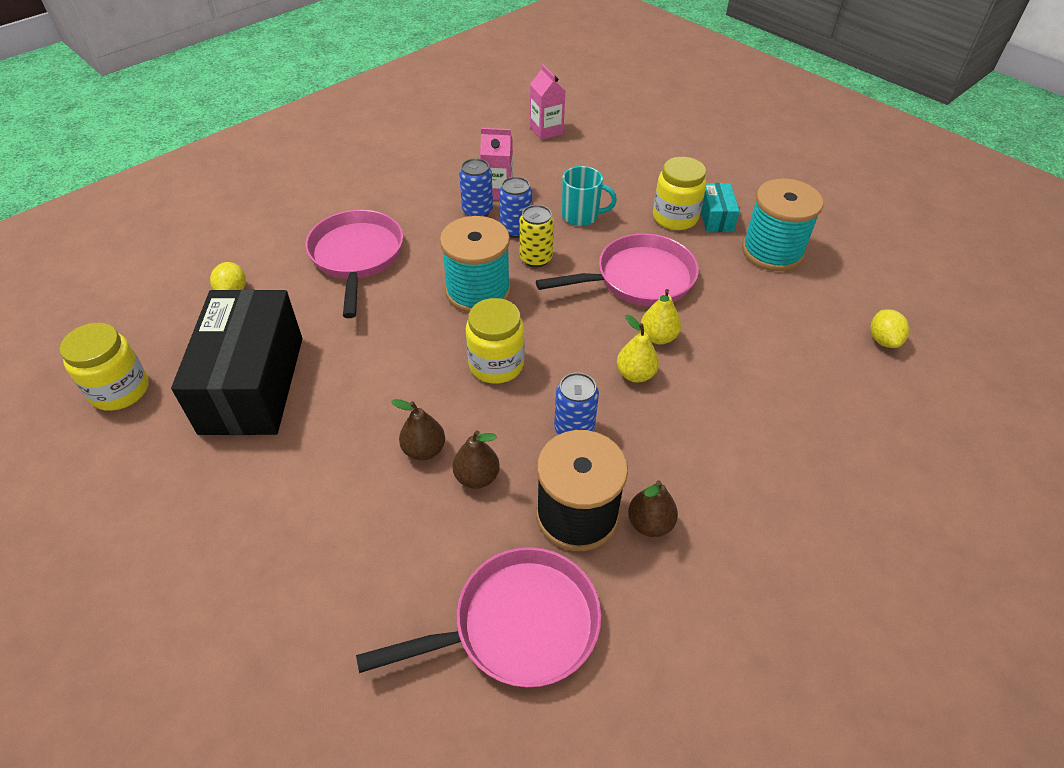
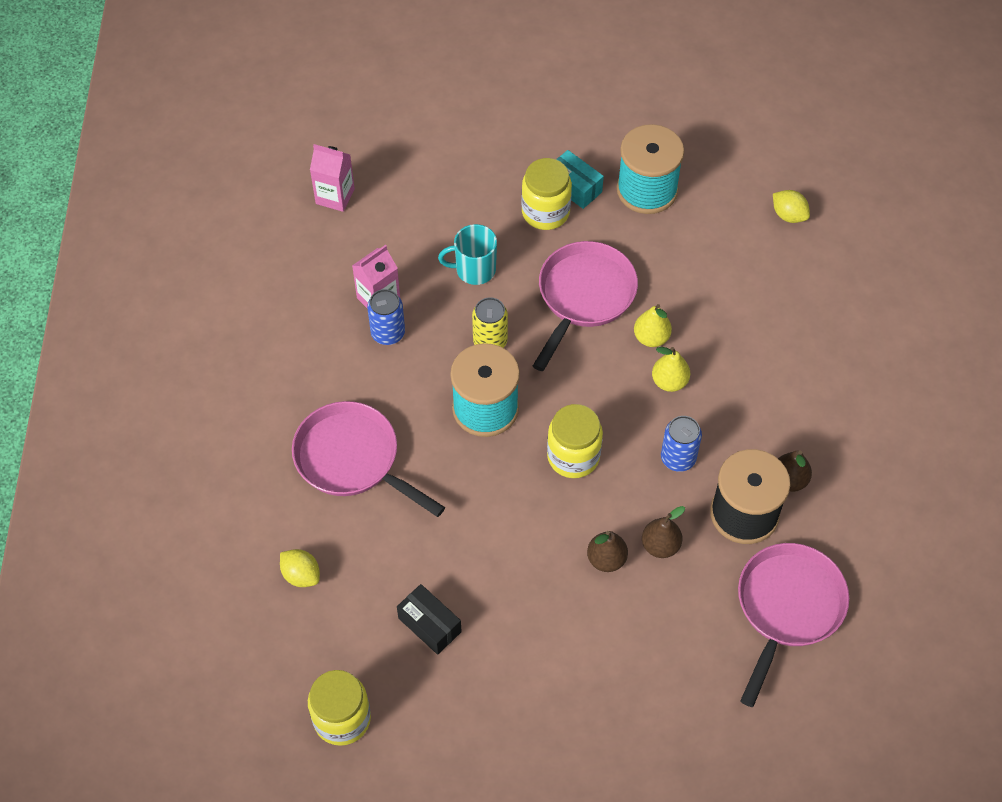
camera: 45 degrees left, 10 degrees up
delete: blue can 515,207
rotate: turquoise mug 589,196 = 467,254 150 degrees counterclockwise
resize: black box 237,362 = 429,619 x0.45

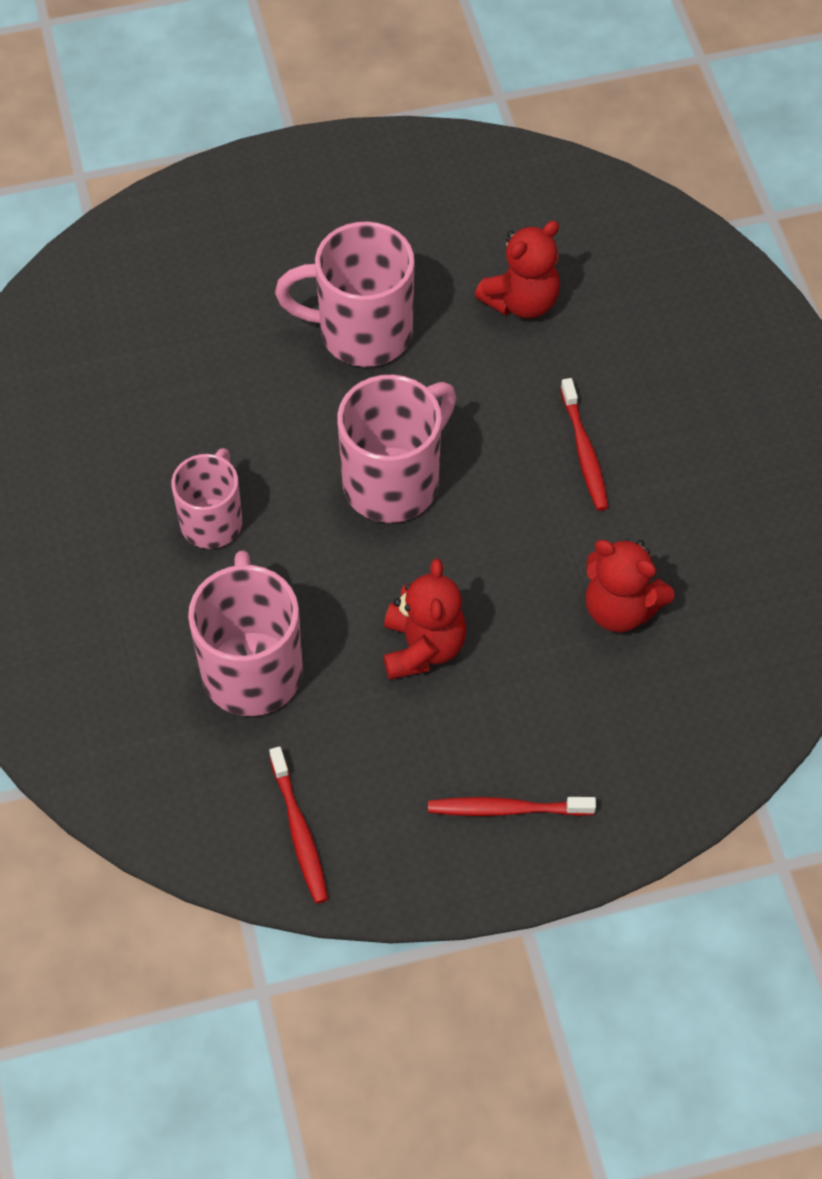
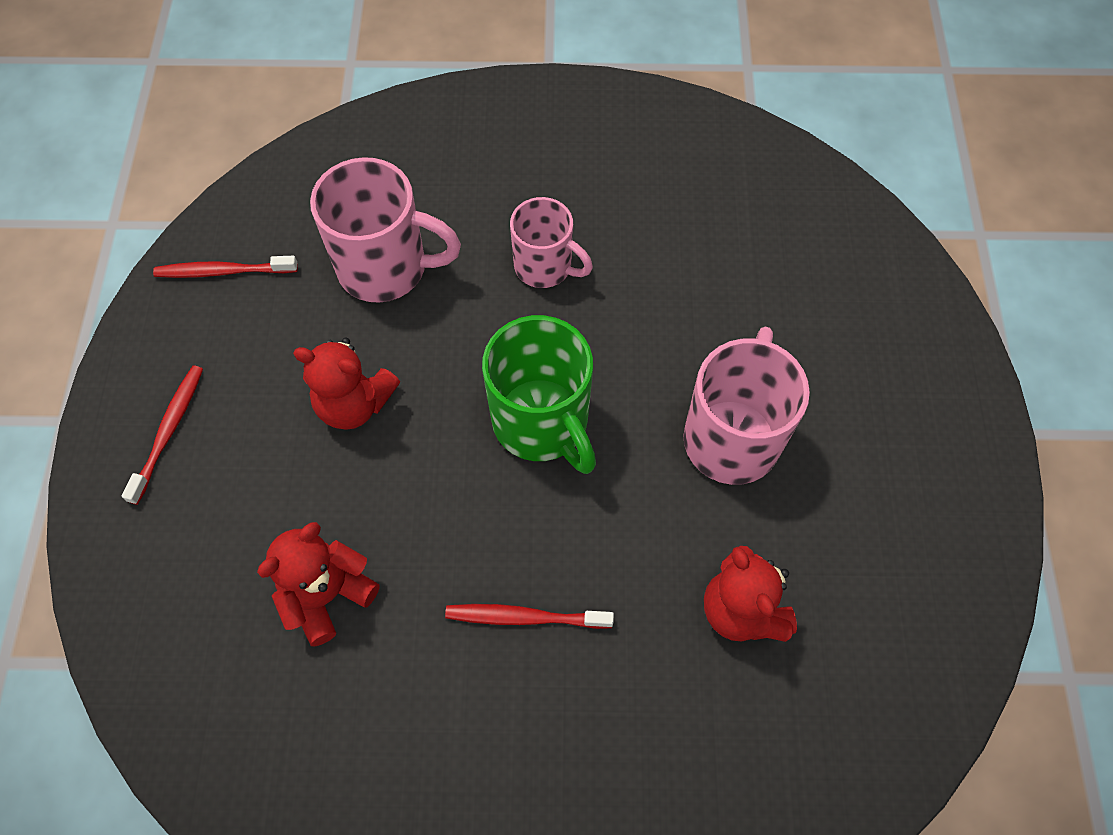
camera: 105 degrees right, 5 degrees up
recolor: pink mug 396,449 to green mug 539,394

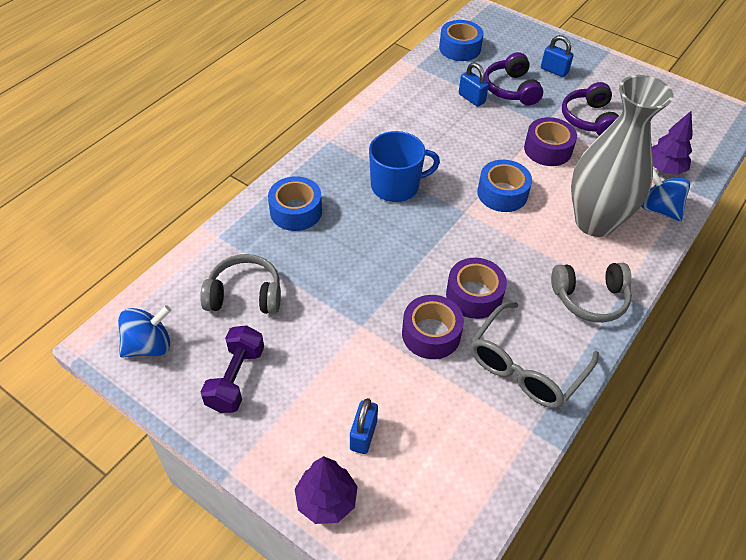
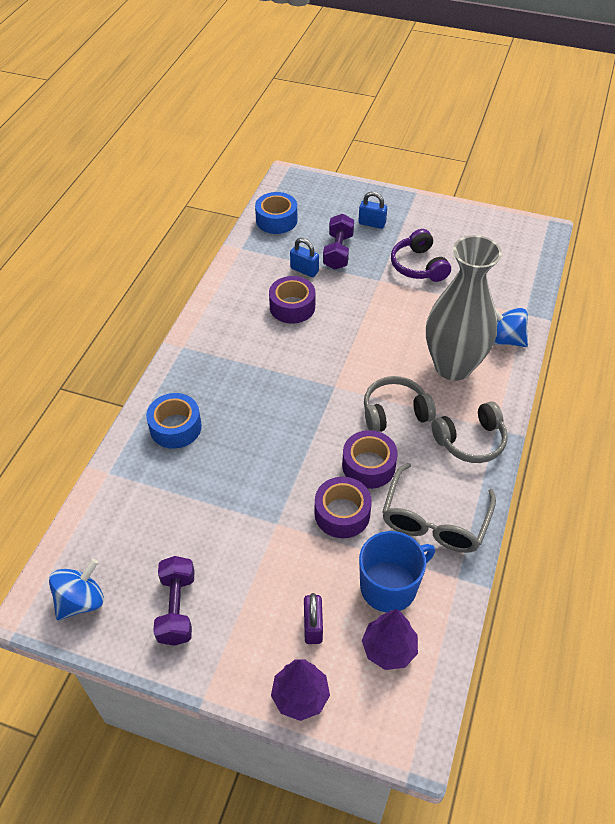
camera: 15 degrees left, 0 degrees up
delete: blue tape 504,186
move: purple tape 550,141 to 292,300; blue mug 404,166 to 397,572; purple tree 672,143 to 390,639; grey headphones 240,284 to 400,404
replace: purple headphones 514,78 to purple dumbbell 338,242
recolor: blue padlock 364,426 to purple padlock 313,618

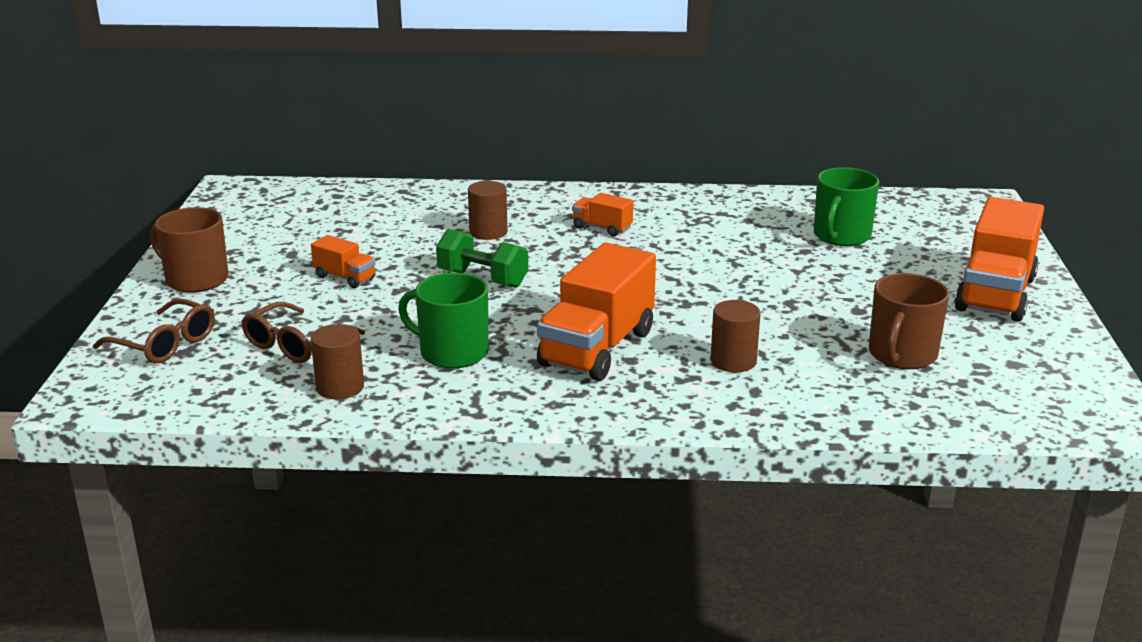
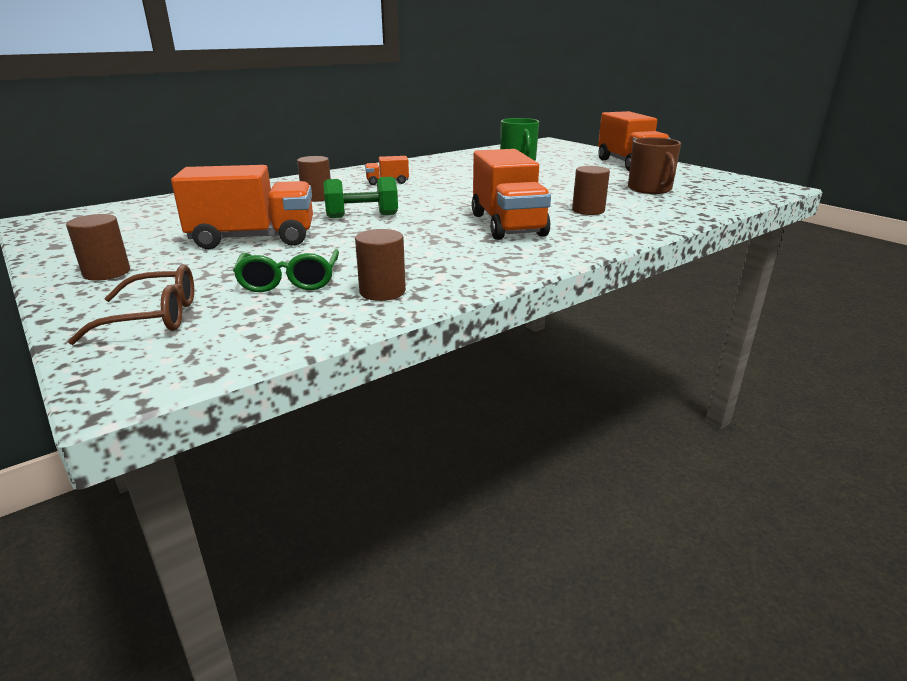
camera: 40 degrees left, 0 degrees up
delete: green mug 443,321
replace: brown mug 189,250 to brown cylinder 98,247
recolor: brown glasses 303,332 to green glasses 286,270
resize: orange truck 343,261 = 242,207 x2.11

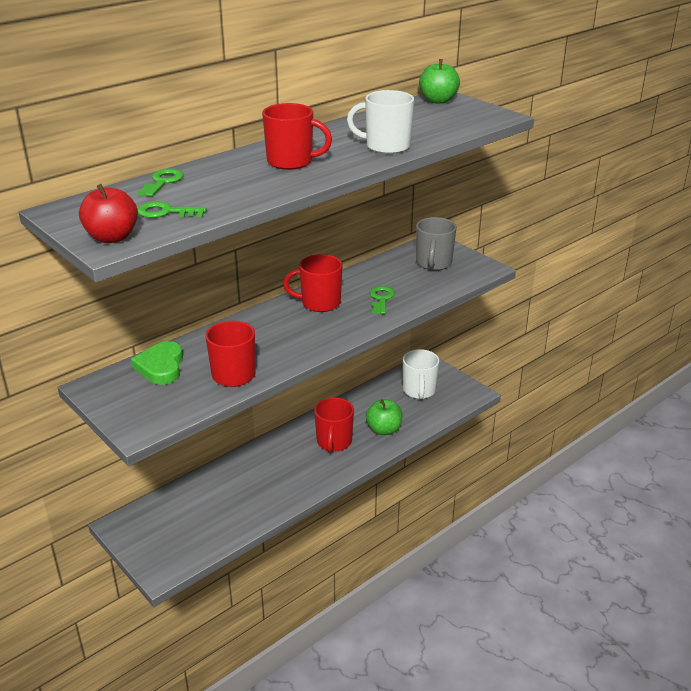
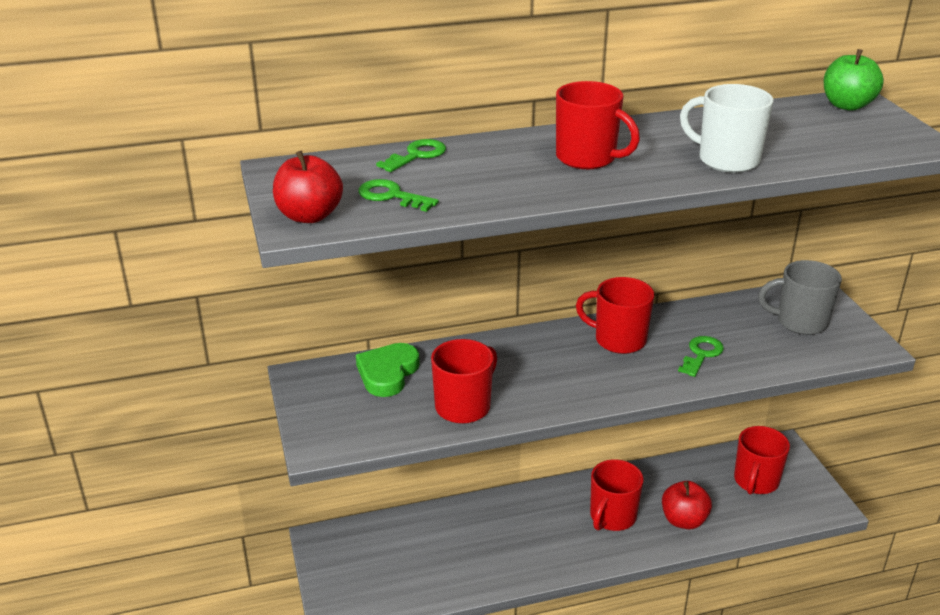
camera: 25 degrees right, 0 degrees up
recolor: green apple 384,417 to red apple 687,505; white mug 421,374 to red mug 762,460
rotate: grey mug 436,244 = 800,297 60 degrees clockwise

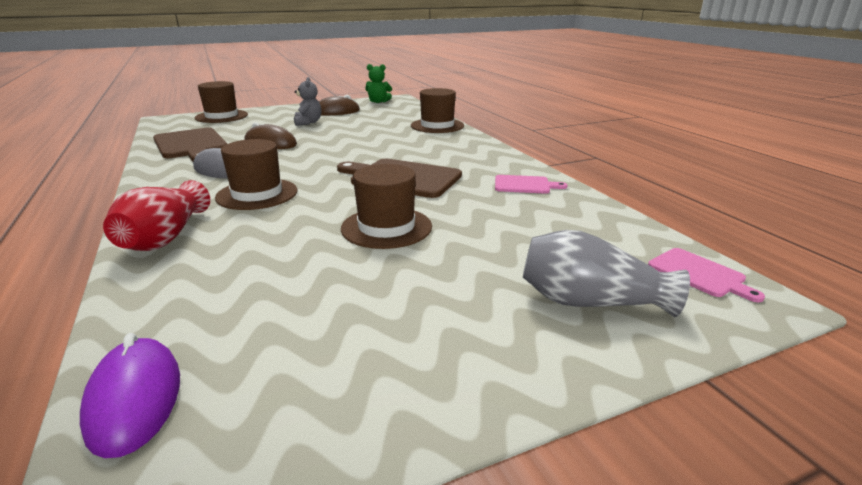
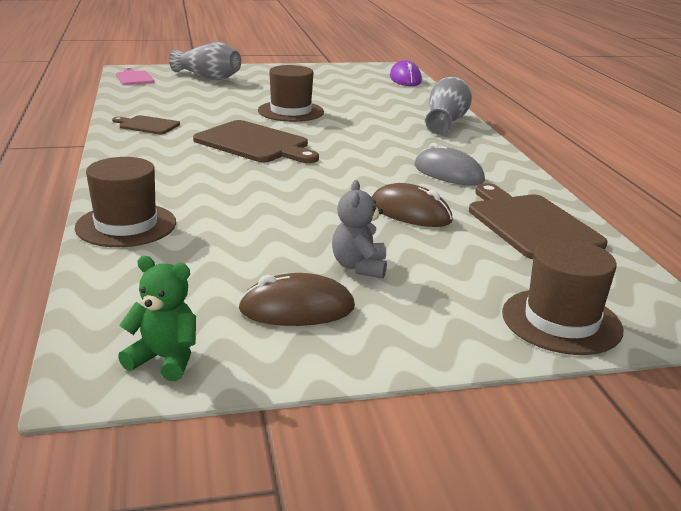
camera: 170 degrees left, 0 degrees up
delete: brown hat 256,174
recolor: pink cutting board 531,184 to brown cutting board 146,125; red vase 156,215 to grey vase 448,106

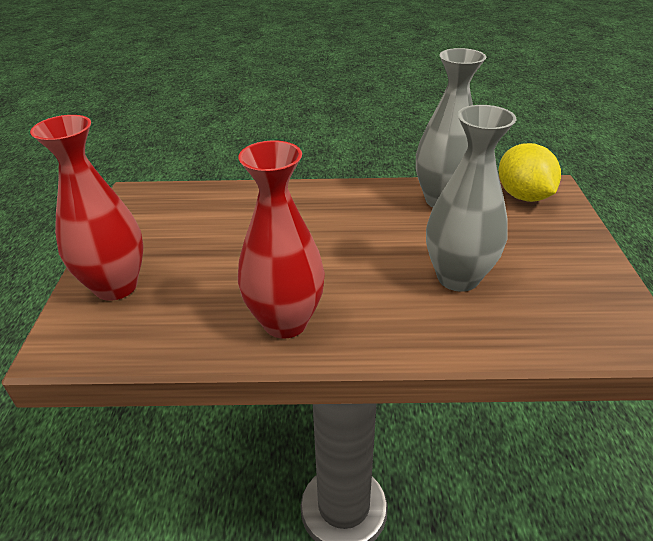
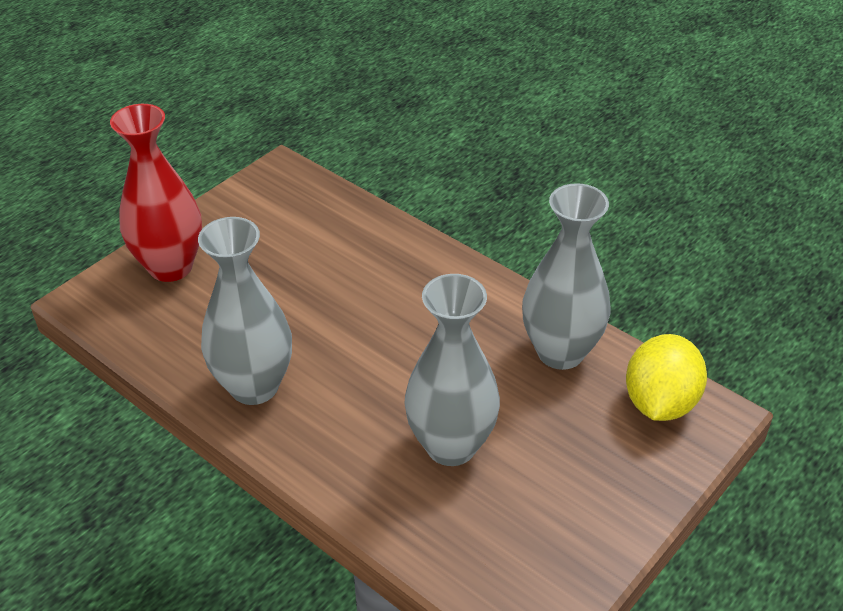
camera: 40 degrees right, 5 degrees up
recolor: red vase 281,239 to grey vase 245,311

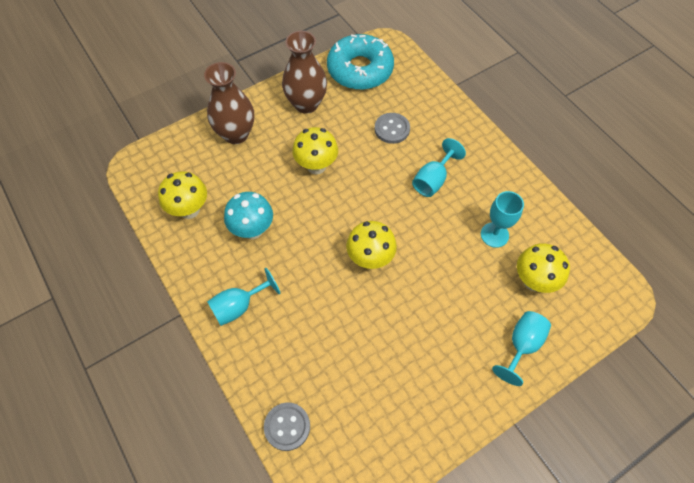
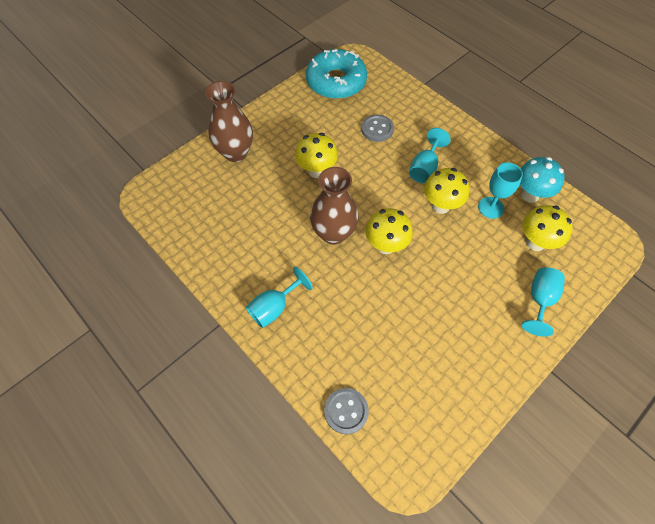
camera: 10 degrees left, 0 degrees up
move: brown vase 304,72 to 334,206; yellow mushroom 182,195 to 446,191; turquoise mushroom 248,215 to 542,180

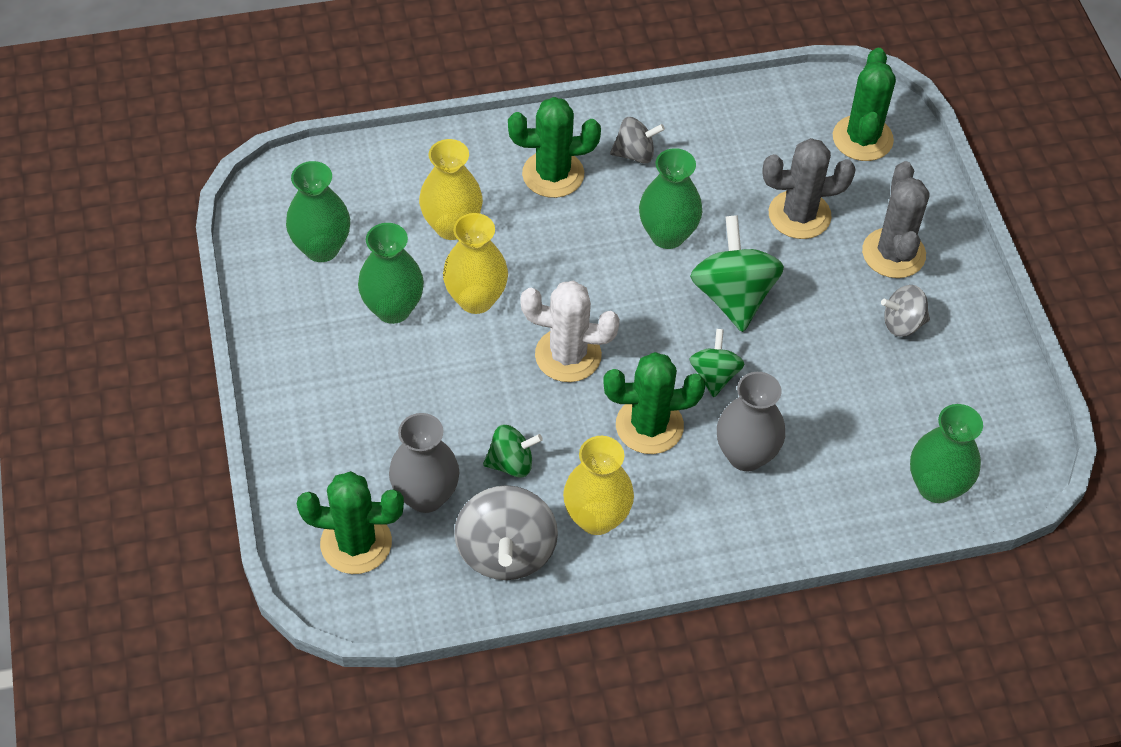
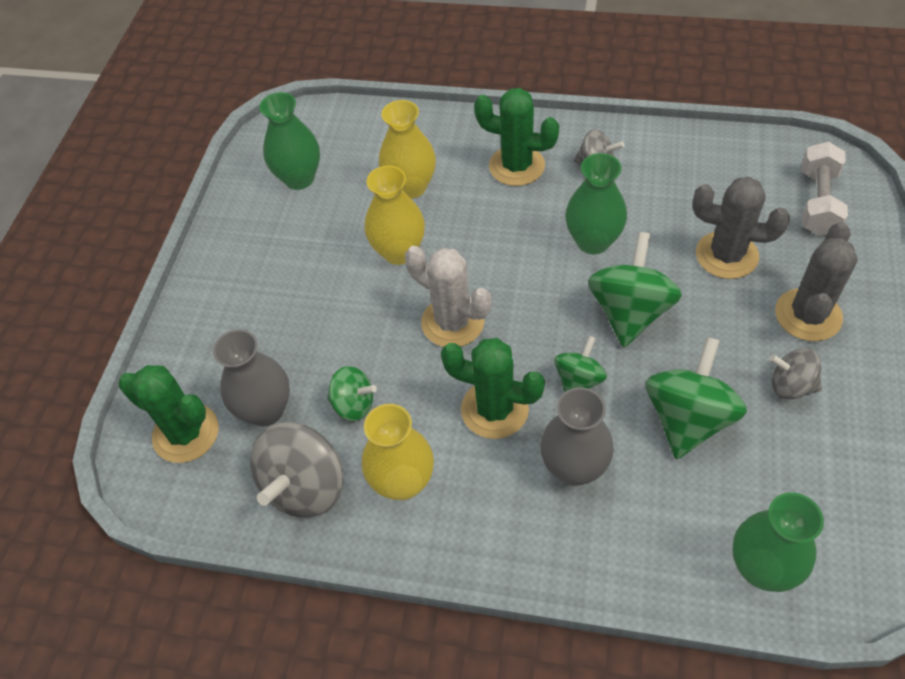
camera: 30 degrees right, 0 degrees up
delete: green vase 391,273
insert: green spinning top 696,398
replace: green cactus 864,104 to white dumbbell 825,189

